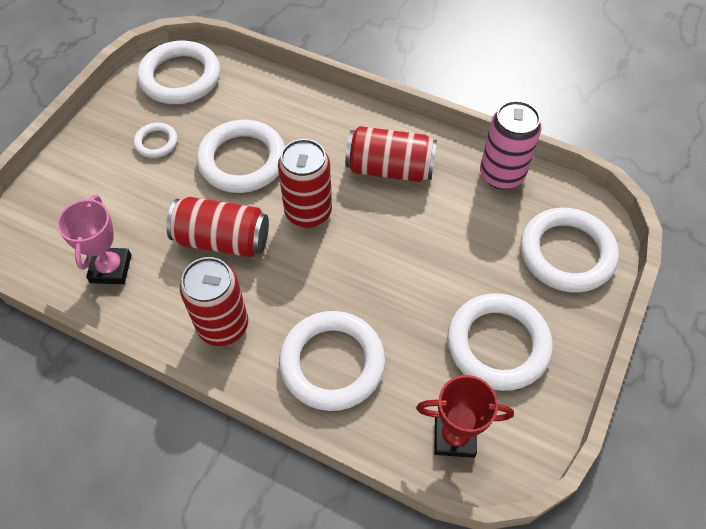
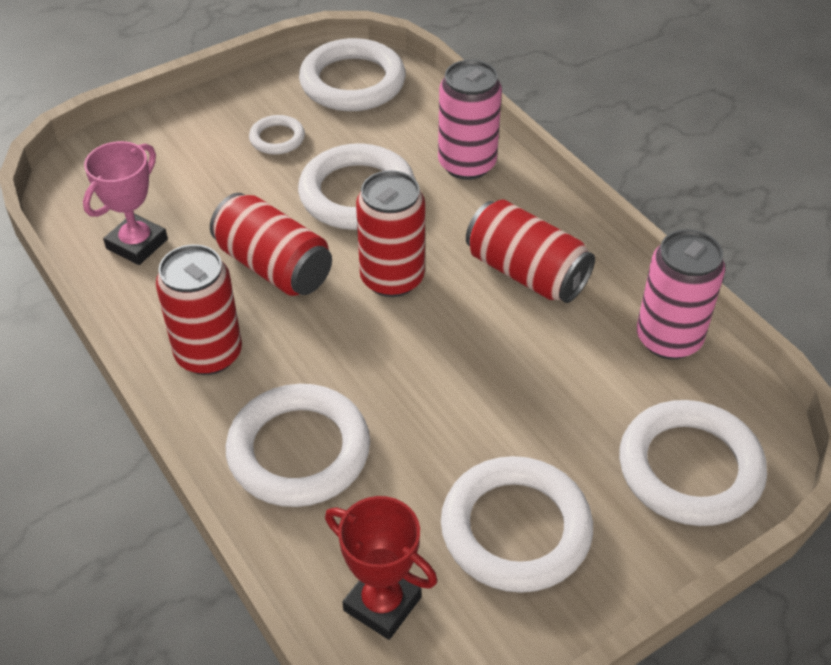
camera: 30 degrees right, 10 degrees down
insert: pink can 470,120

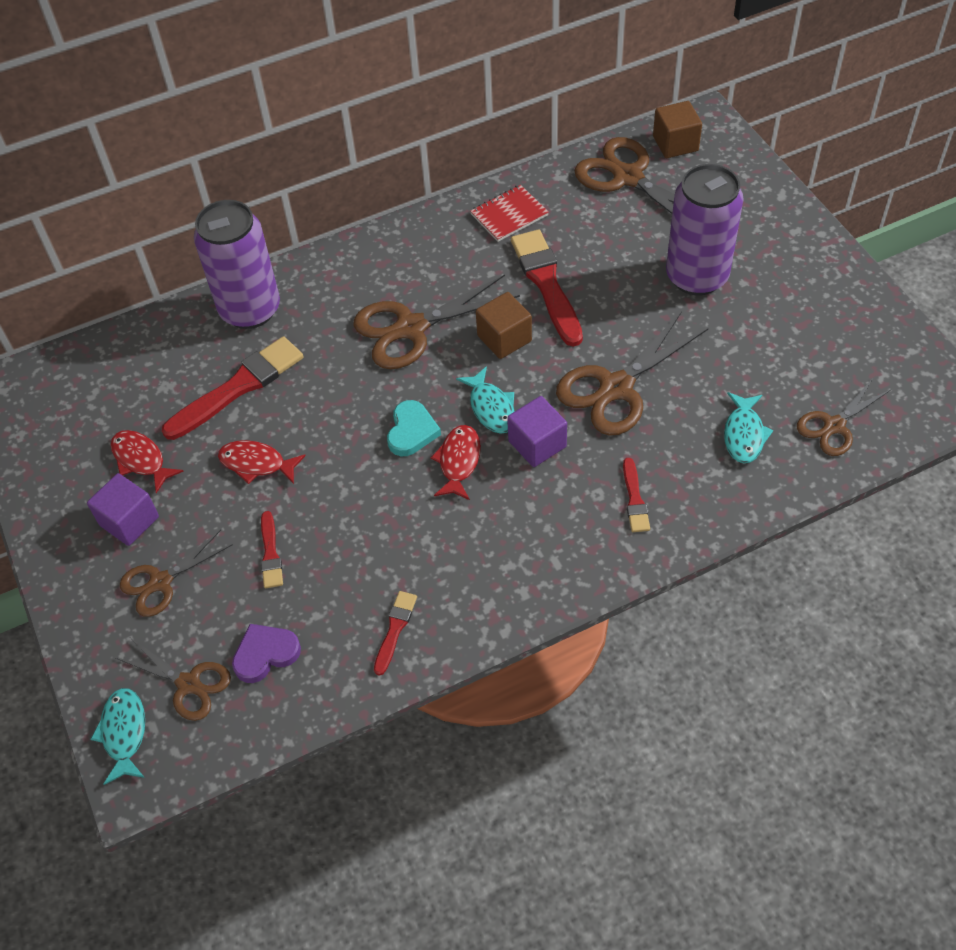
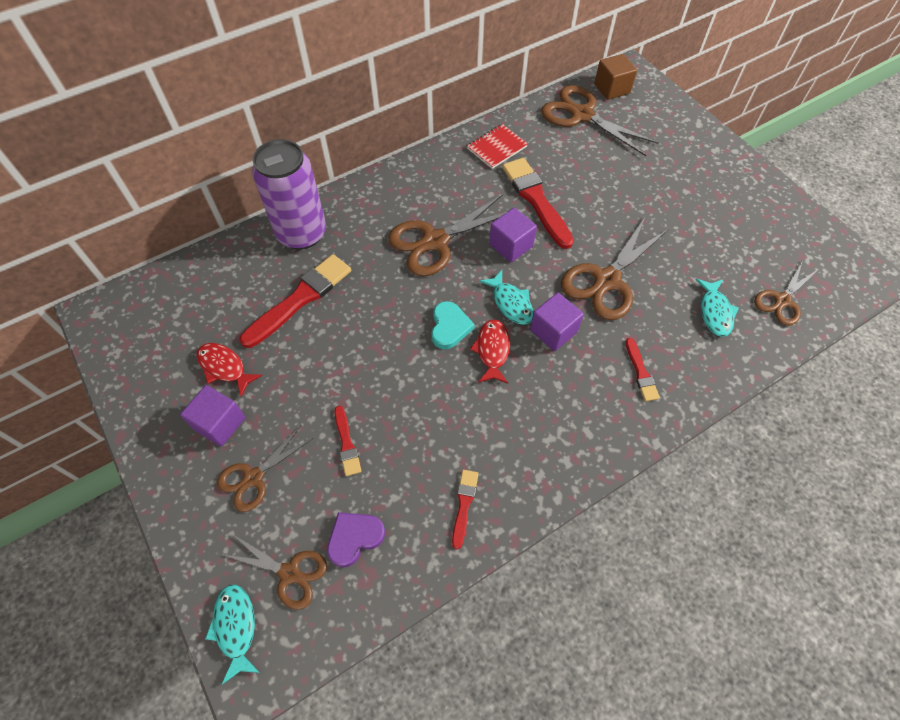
camera: 10 degrees left, 5 degrees up
delete: red fish 262,462; purple can 705,230
recolor: brown cube 504,325 to purple cube 513,235

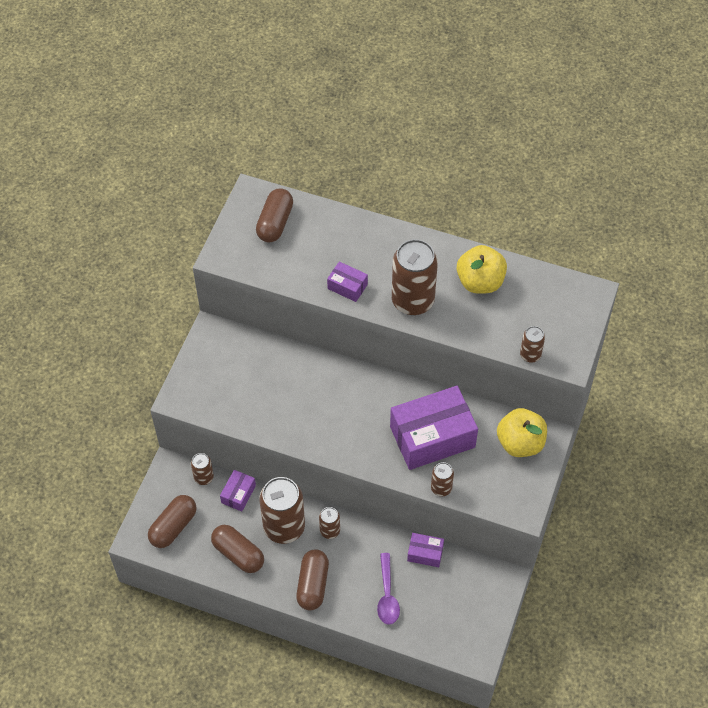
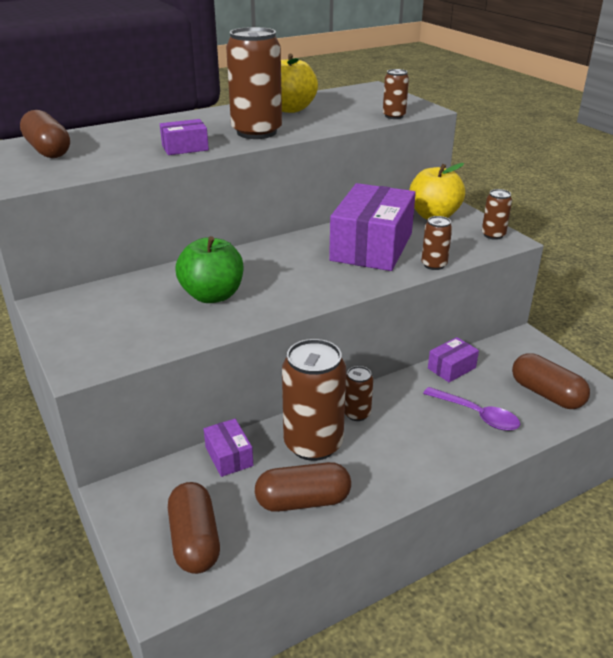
camera: 50 degrees left, 25 degrees down
insert: green apple 209,269
move: brown can 202,469 to 497,214; brown capsule 312,580 to 551,381

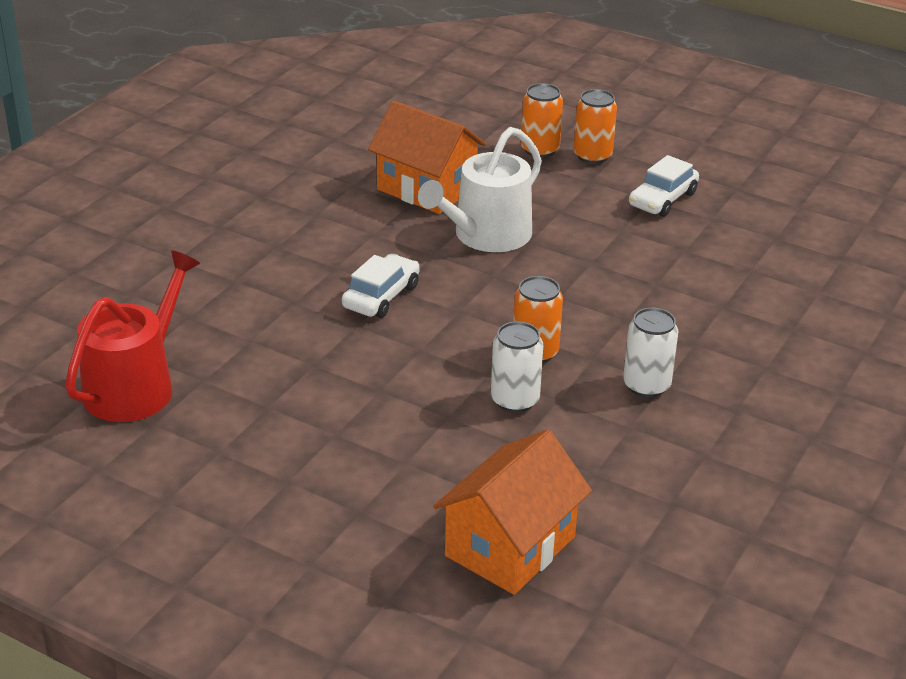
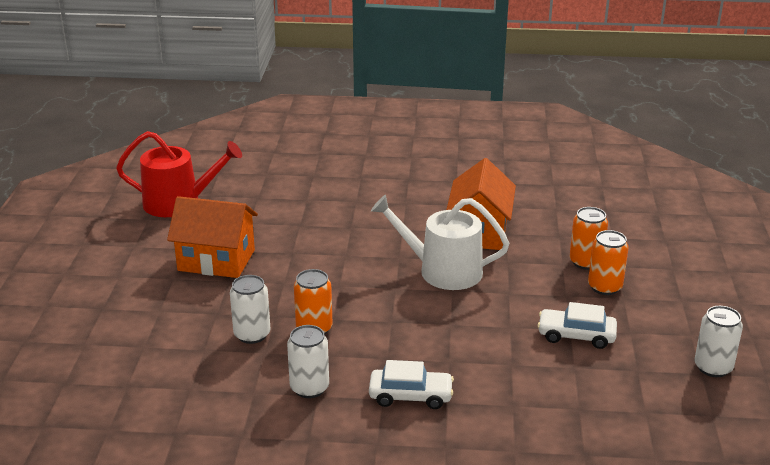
camera: 65 degrees right, 5 degrees down
insert: white can 718,341
move: orange house 512,512 to 212,237; white car 381,286 to 411,384

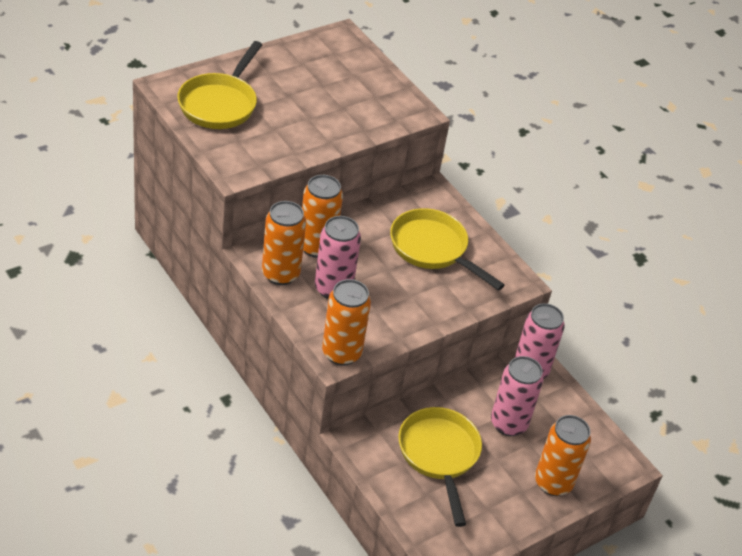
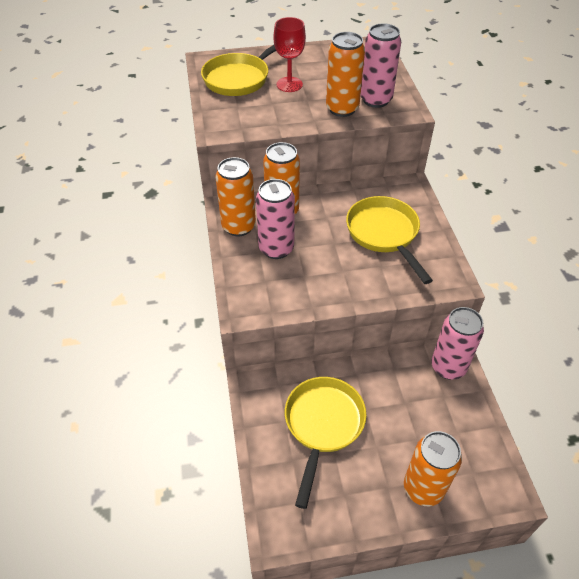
camera: 30 degrees right, 5 degrees up
insert: red goblet 290,54
move: orange can 346,322 to 345,74; pink can 517,396 to 381,65

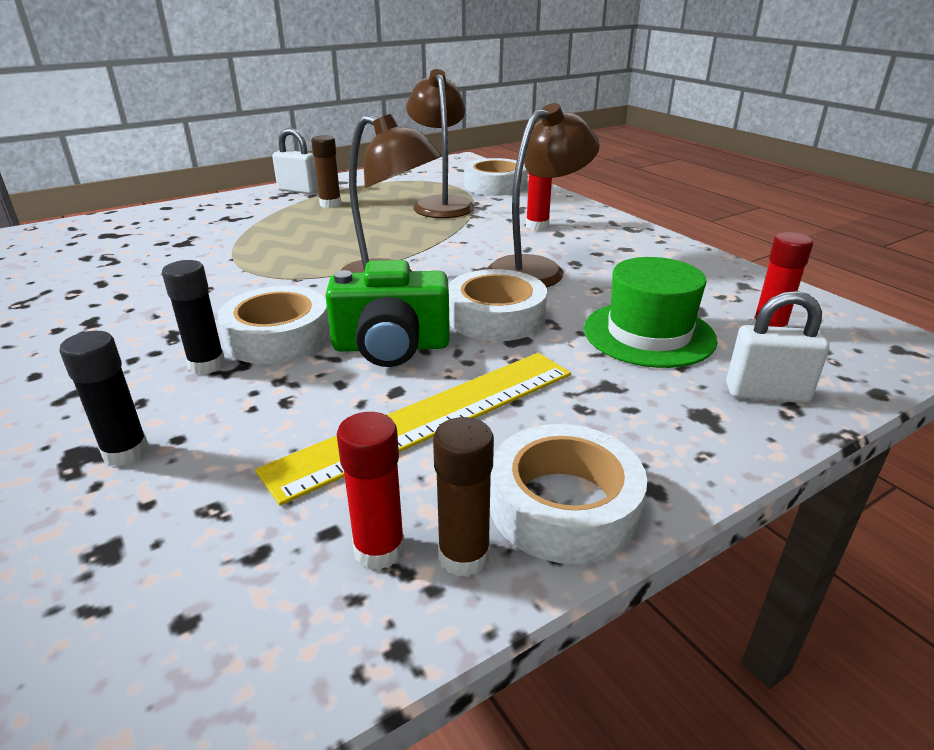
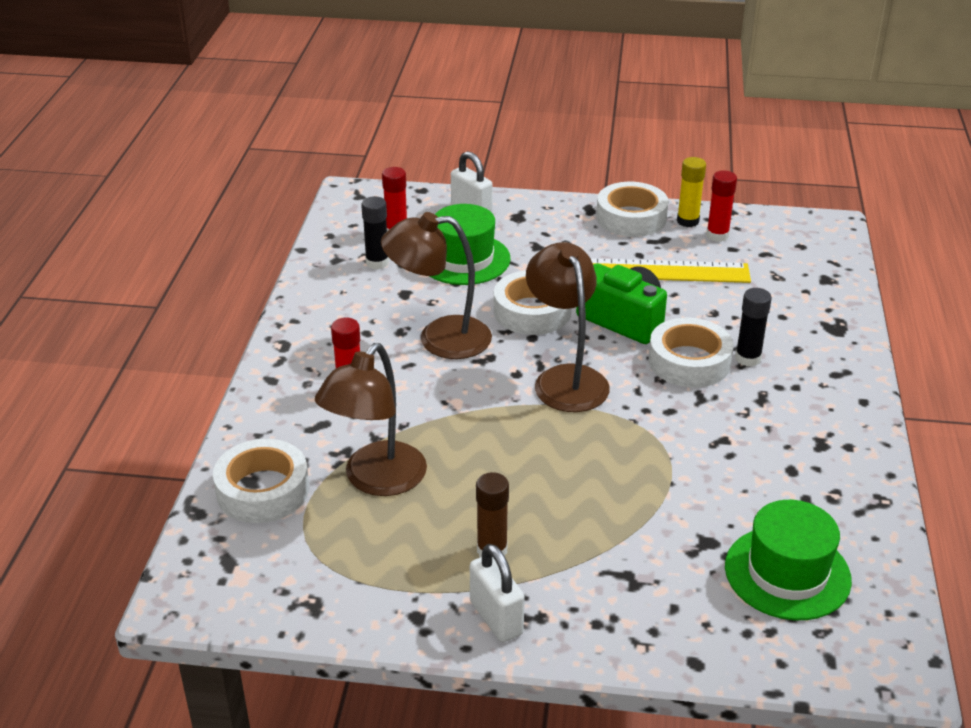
camera: 140 degrees left, 5 degrees up
insert: green hat 788,560
move: black glue stick 104,398 to 375,232
recolor: brown glue stick 463,497 to yellow glue stick 691,192

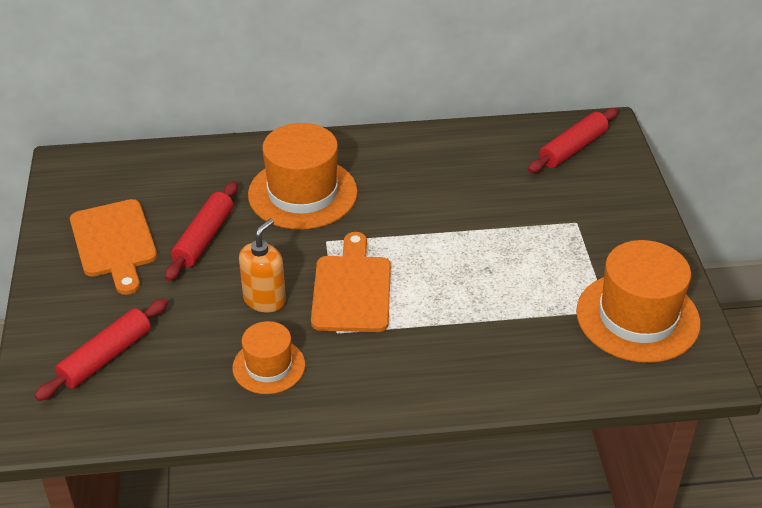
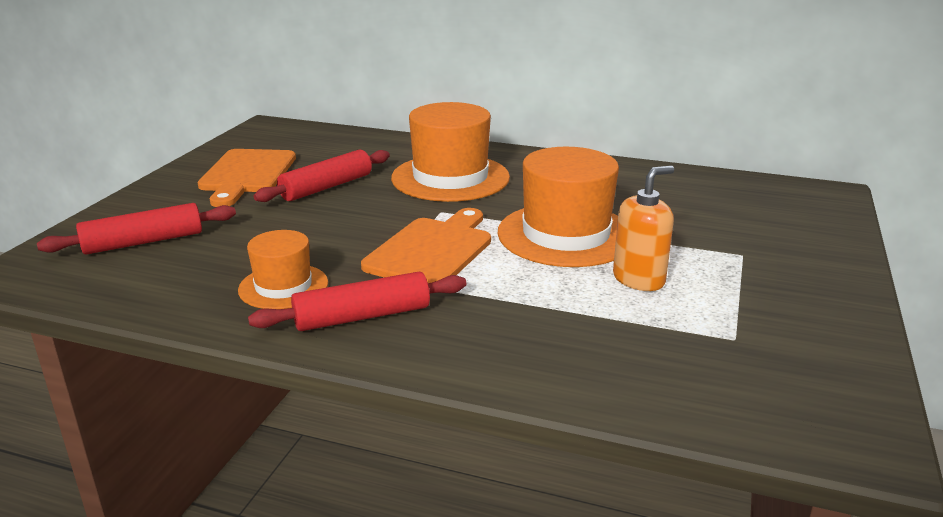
camera: 25 degrees right, 15 degrees down
move: red rolling pin 573,140 to 357,301; orange hat 638,301 to 558,207; orange soap dispenser 262,265 to 643,228

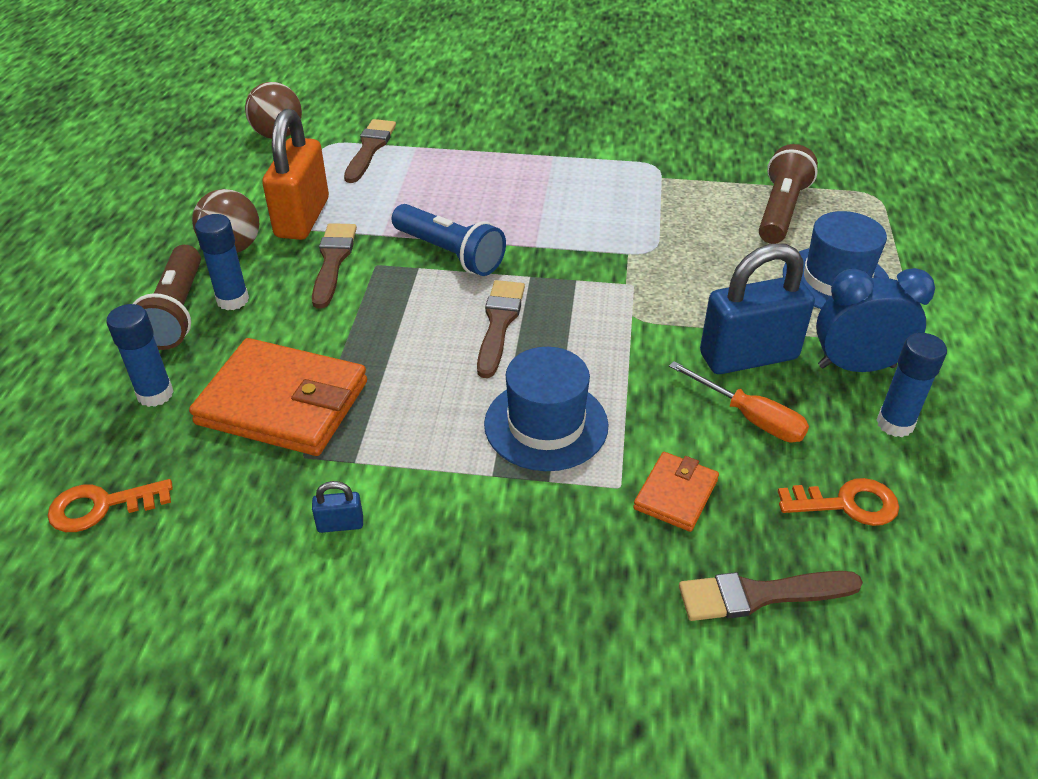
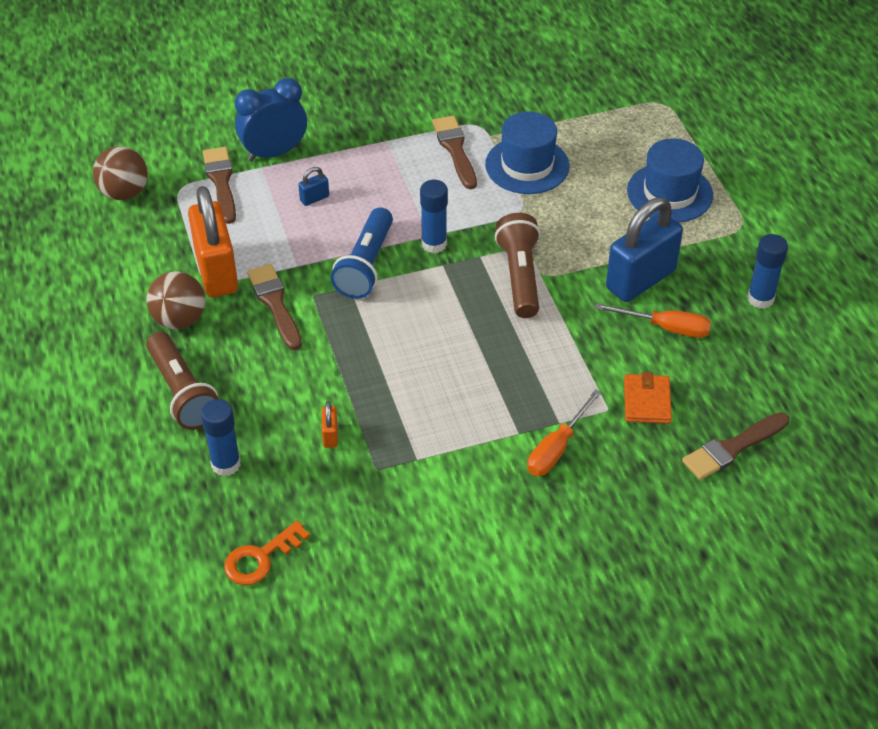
camera: 25 degrees left, 5 degrees up
delete: orange key 838,502
insert: orange screwdriver 564,432
move: blue clock 875,320 to 271,119; blue padlock 337,507 to 313,186; blue glue stick 222,262 to 434,216; brown brush 501,329 to 454,152; blue hat 546,409 to 527,153; brown flashlight 788,194 to 517,265
replace: orange wallet 278,397 to orange padlock 330,424
rotate: blue flashlight 449,240 = 362,253 90 degrees clockwise

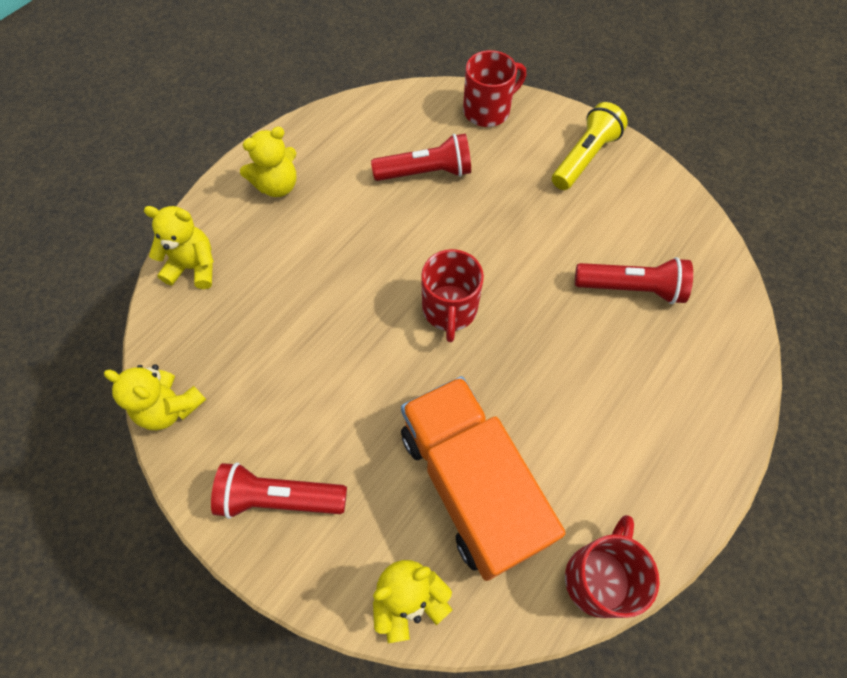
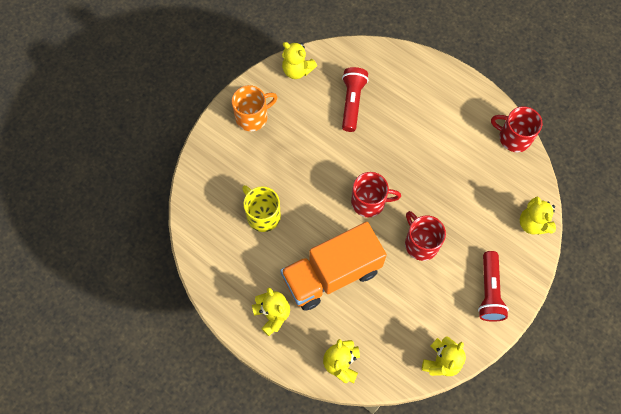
camera: 90 degrees left, 5 degrees up
insert: yellow teddy bear 299,60
move: orange truck 483,478 to 333,266; red mug 494,88 to 425,236
replace: yellow flashlight 590,146 to orange mug 254,108; red flashlight 421,157 to yellow mug 261,208

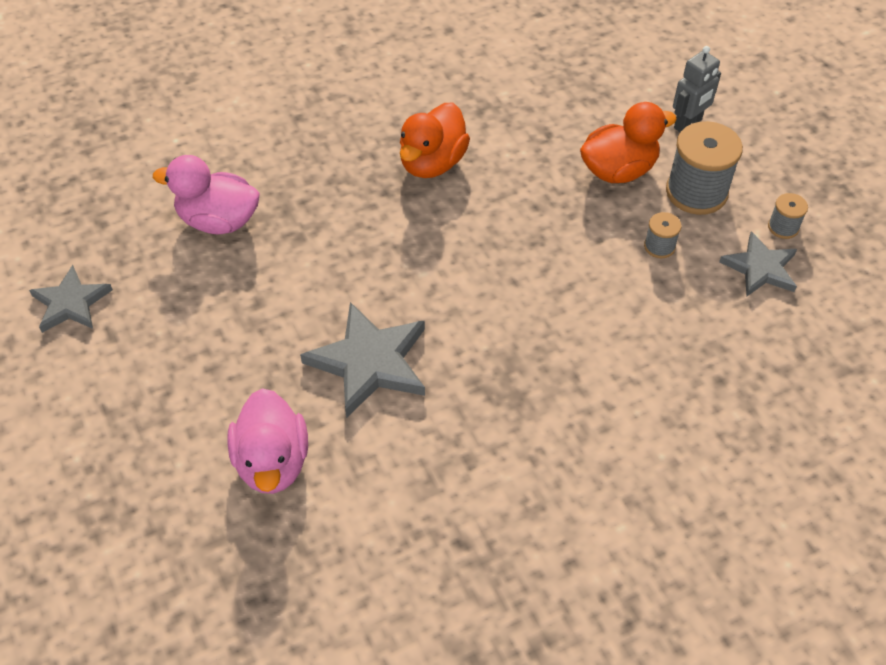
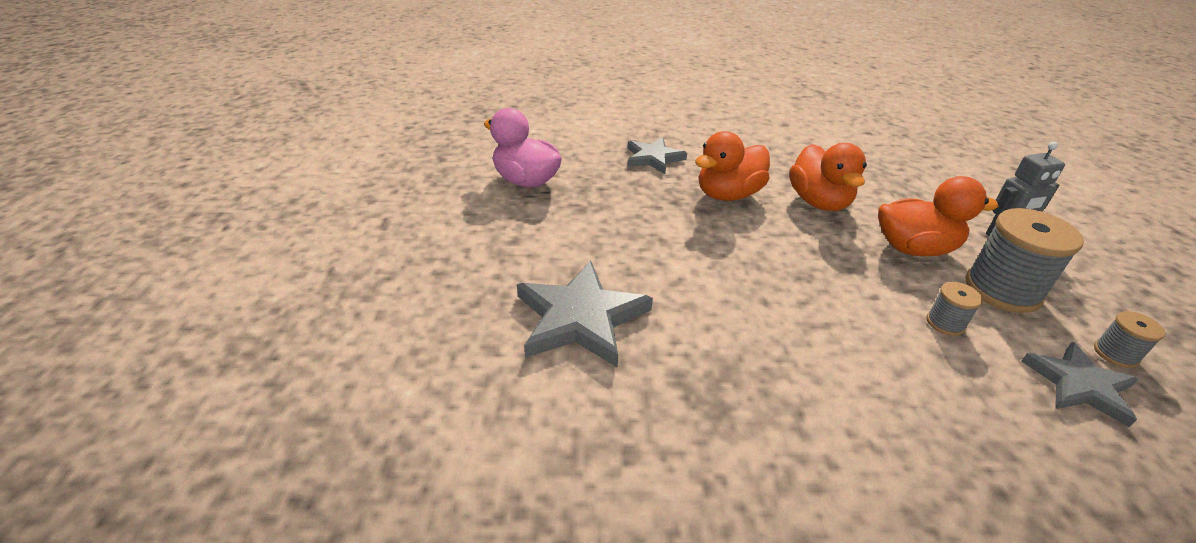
camera: 25 degrees right, 15 degrees down
delete: pink duck 267,441
insert: orange duck 828,177
move: grey star 71,299 to 657,155

